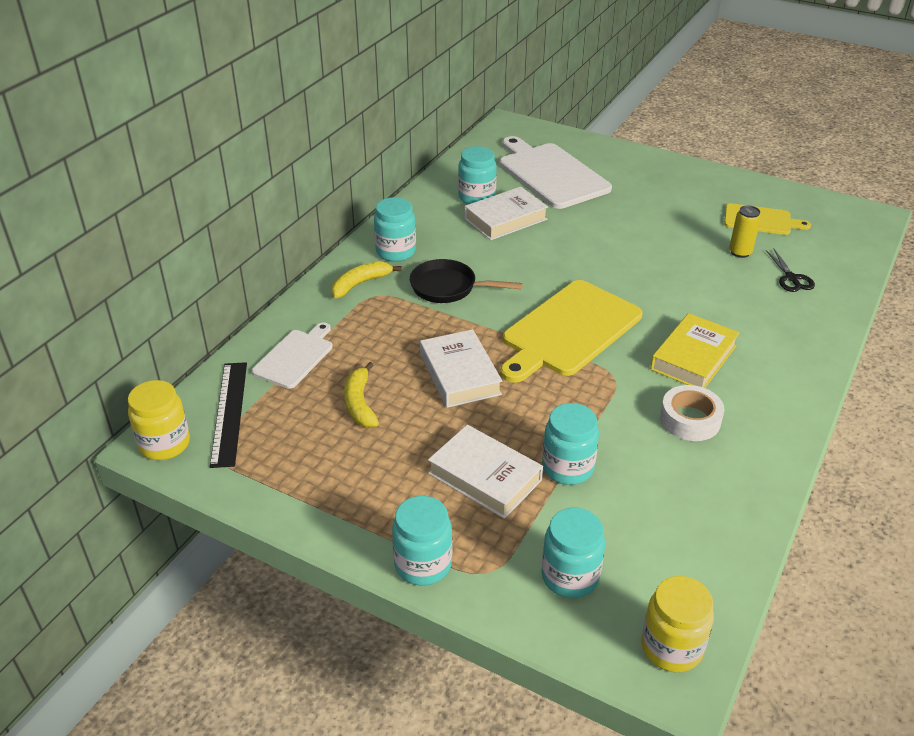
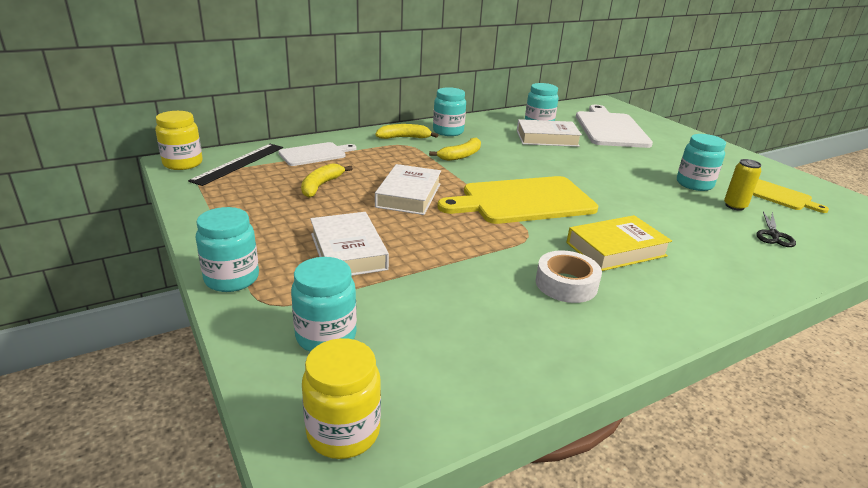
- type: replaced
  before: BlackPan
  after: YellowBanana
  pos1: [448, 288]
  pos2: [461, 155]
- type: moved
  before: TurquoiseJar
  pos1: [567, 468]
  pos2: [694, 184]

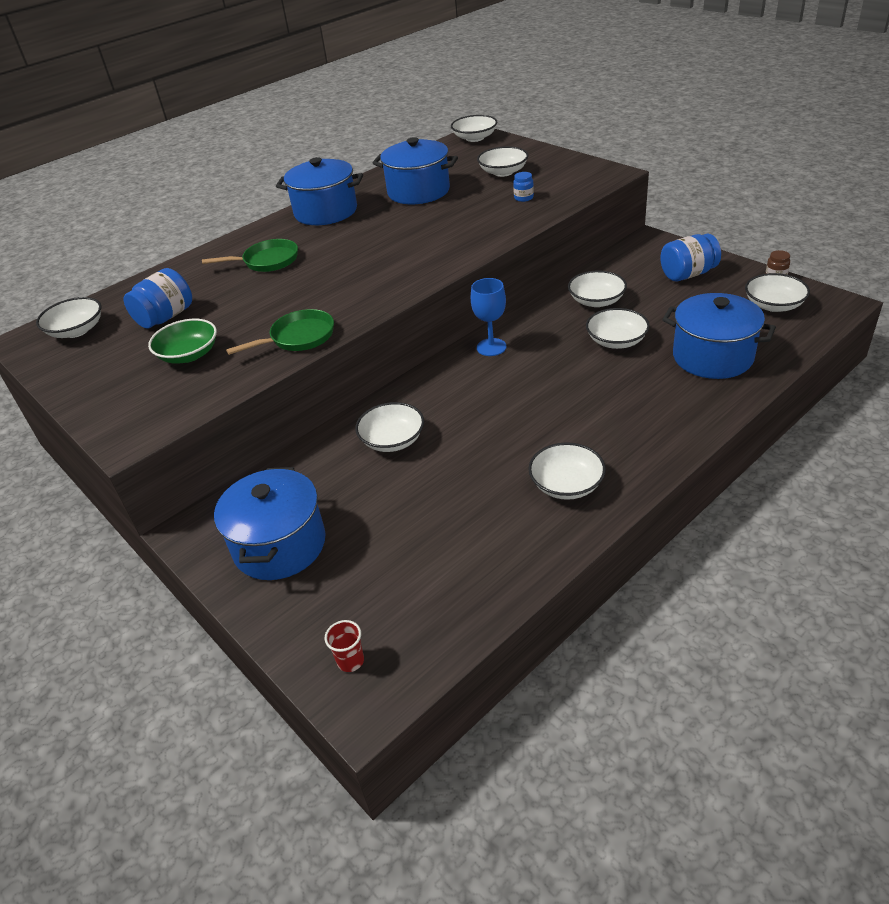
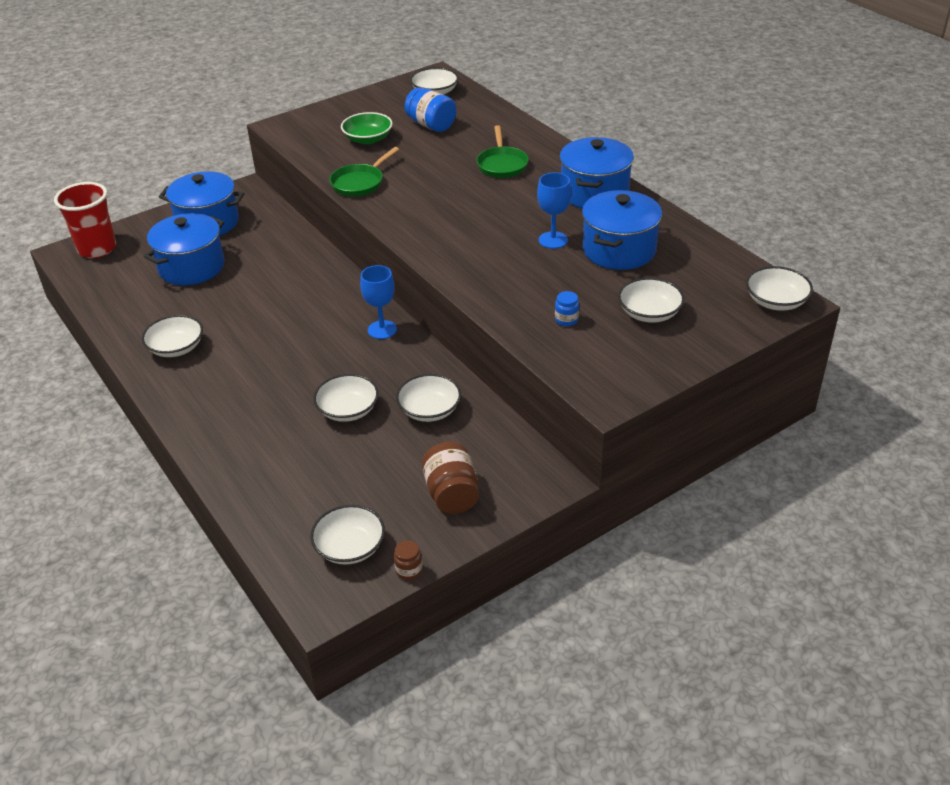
- type: turned
  before: GreenPan
  pos1: [298, 338]
  pos2: [360, 183]
  turn: 60
- type: resized
  before: RedCup
  pos1: [350, 661]
  pos2: [97, 249]
  scale: 2.36
- type: removed
  before: WhiteBowl
  pos1: [392, 440]
- type: recoloured
  before: BlueJar
  after: BrownJar
  pos1: [688, 274]
  pos2: [452, 494]
- type: moved
  before: BluePot
  pos1: [712, 357]
  pos2: [191, 267]
- type: added
  after: BlueGoblet
  pos2: [553, 240]

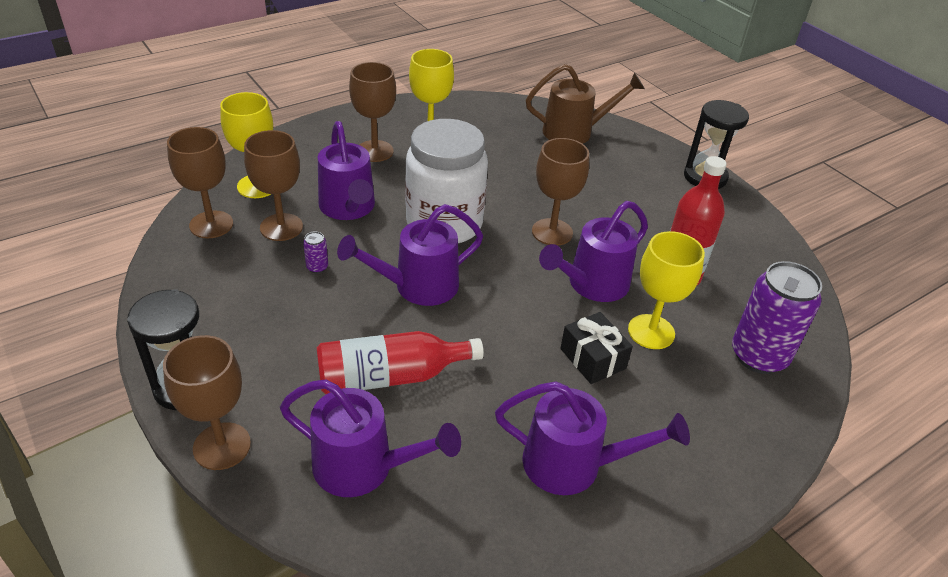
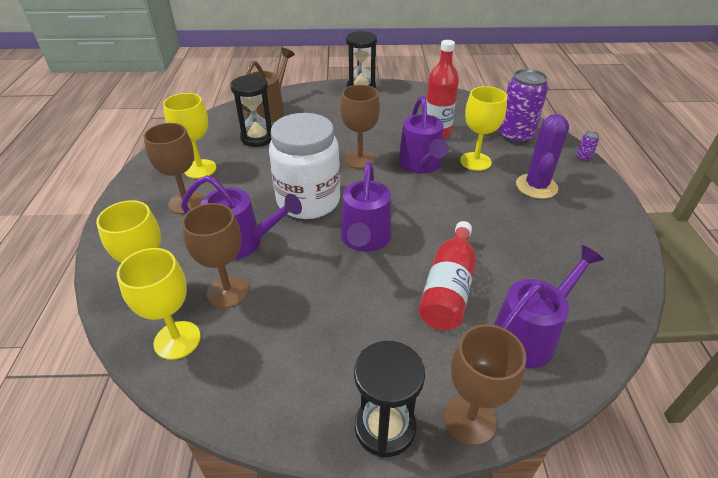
- type: recoloured
  before: BrownGoblet
  after: YellowGoblet
  pos1: [211, 224]
  pos2: [177, 340]
- type: moved
  before: PurpleCan
  pos1: [317, 267]
  pos2: [583, 157]
- type: removed
  before: PurpleWateringCan
  pos1: [574, 464]
- type: removed
  before: BlackGift
  pos1: [592, 358]
- type: added
  after: BlackHourglass
  pos2: [257, 138]
- type: added
  after: PurpleCactus
  pos2: [536, 186]

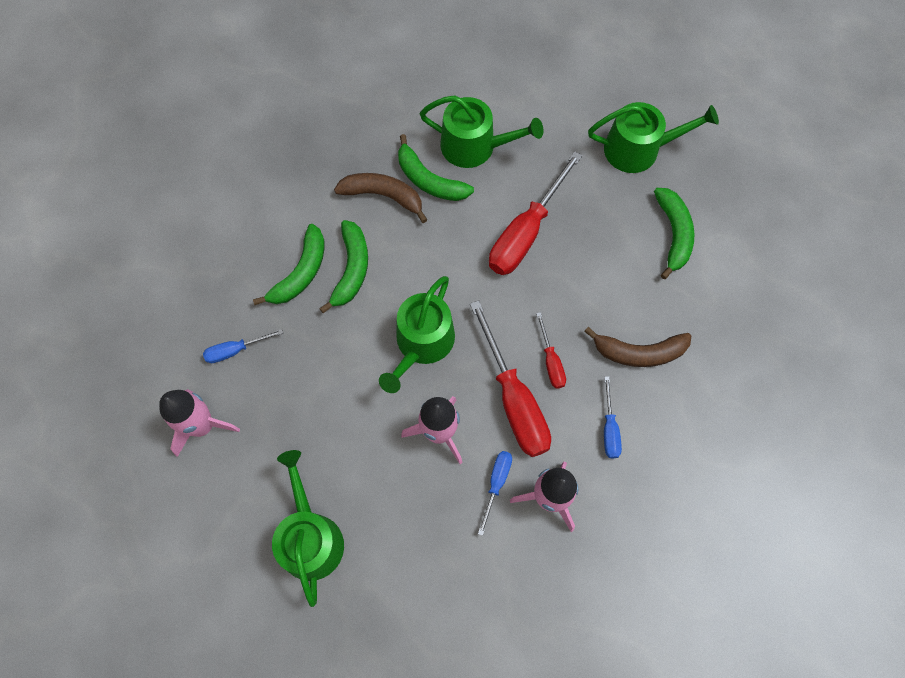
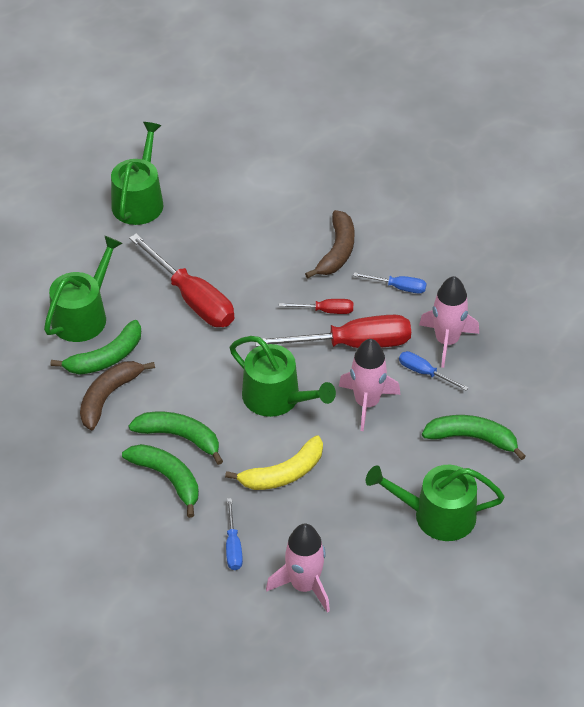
- type: moved
  before: GreenBanana
  pos1: [673, 234]
  pos2: [472, 438]
- type: added
  after: YellowBanana
  pos2: [283, 473]

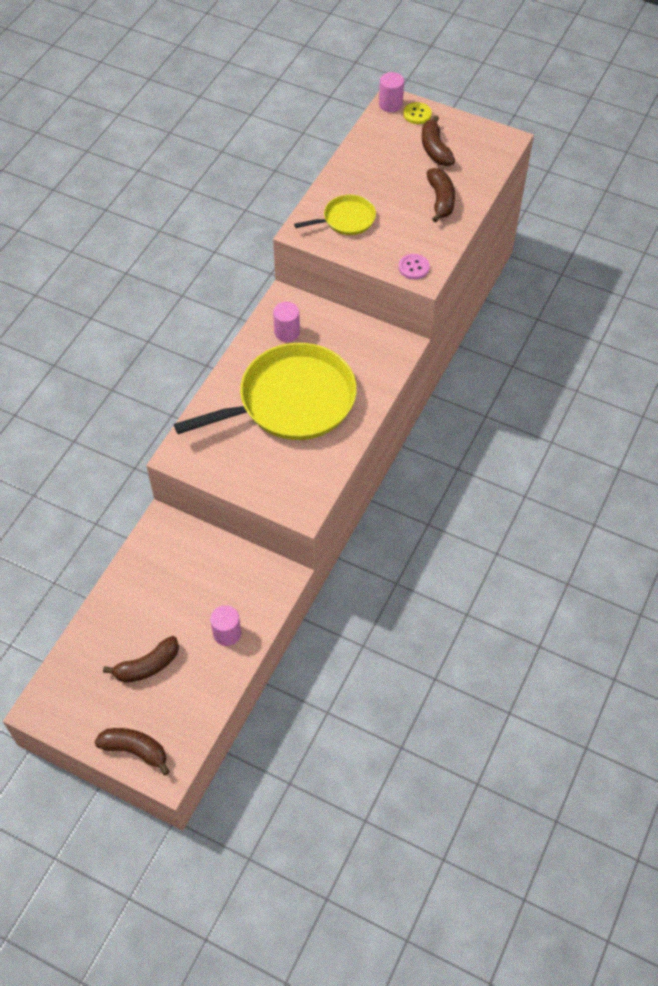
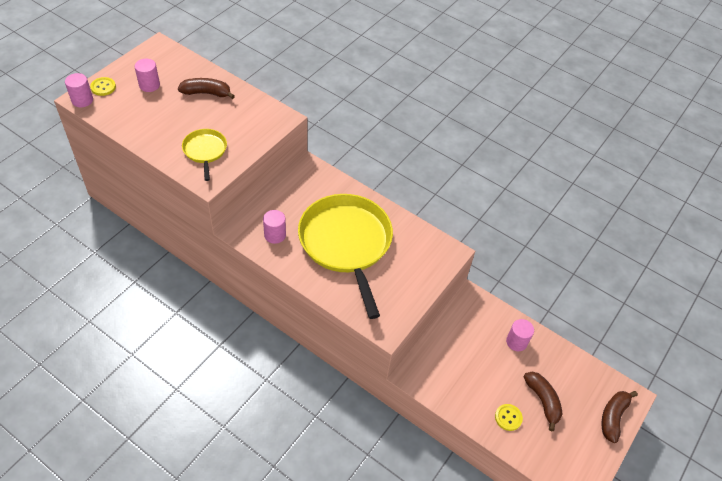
- type: removed
  before: PinkButton
  pos1: [414, 267]
- type: replaced
  before: BrownBanana
  after: PinkCylinder
  pos1: [435, 149]
  pos2: [149, 85]
- type: added
  after: YellowButton
  pos2: [508, 418]

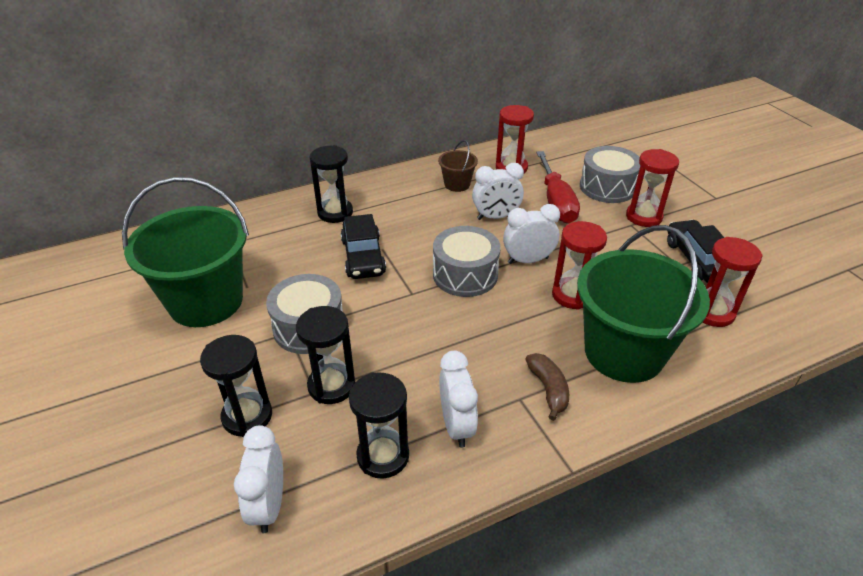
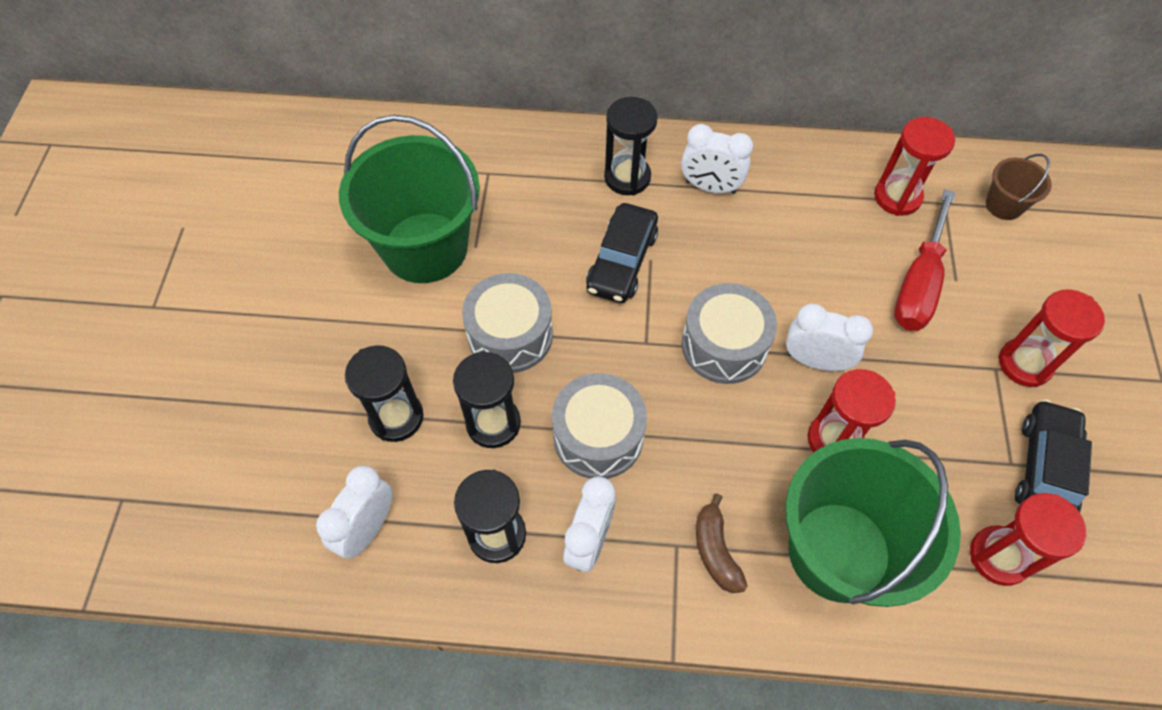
- type: moved
  before: BrownBucket
  pos1: [457, 184]
  pos2: [1004, 205]
- type: moved
  before: WhiteClock
  pos1: [496, 217]
  pos2: [710, 187]
- type: turned
  before: BrownBanana
  pos1: [548, 389]
  pos2: [716, 551]
  turn: 150
- type: moved
  before: GreyDrum
  pos1: [607, 187]
  pos2: [598, 436]

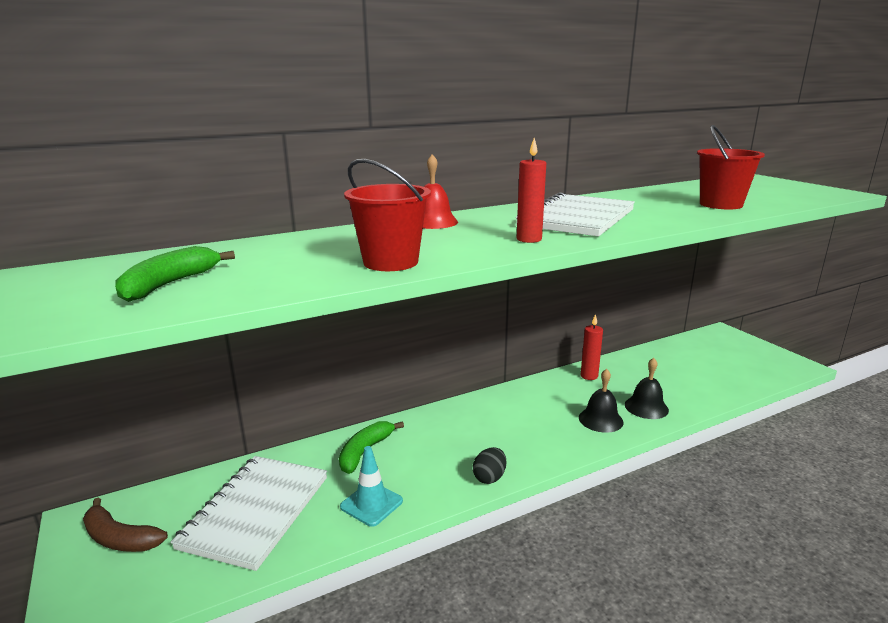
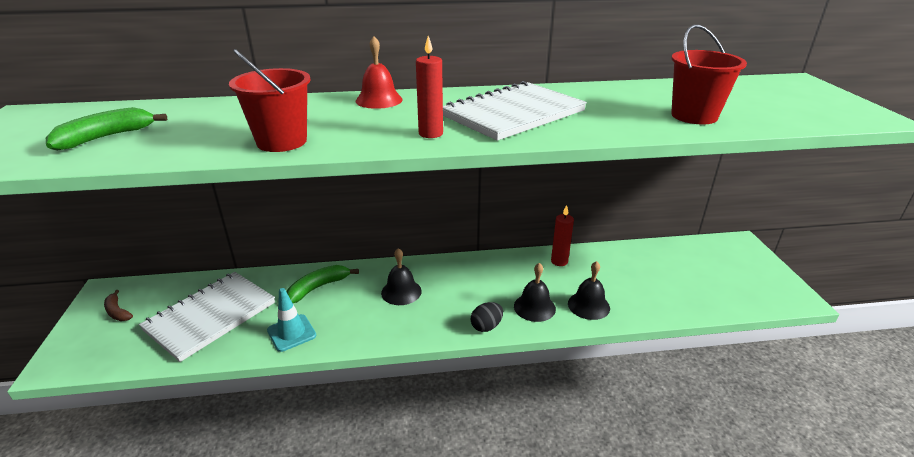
- type: resized
  before: BrownBanana
  pos1: [120, 538]
  pos2: [118, 312]
  scale: 0.65
- type: moved
  before: BlackEgg
  pos1: [489, 477]
  pos2: [486, 326]
- type: added
  after: BlackBell
  pos2: [401, 292]

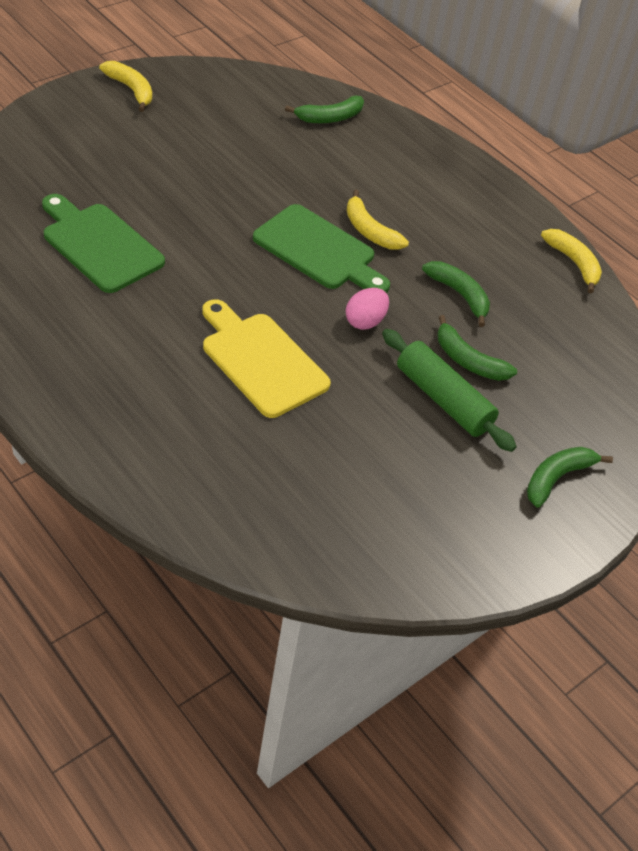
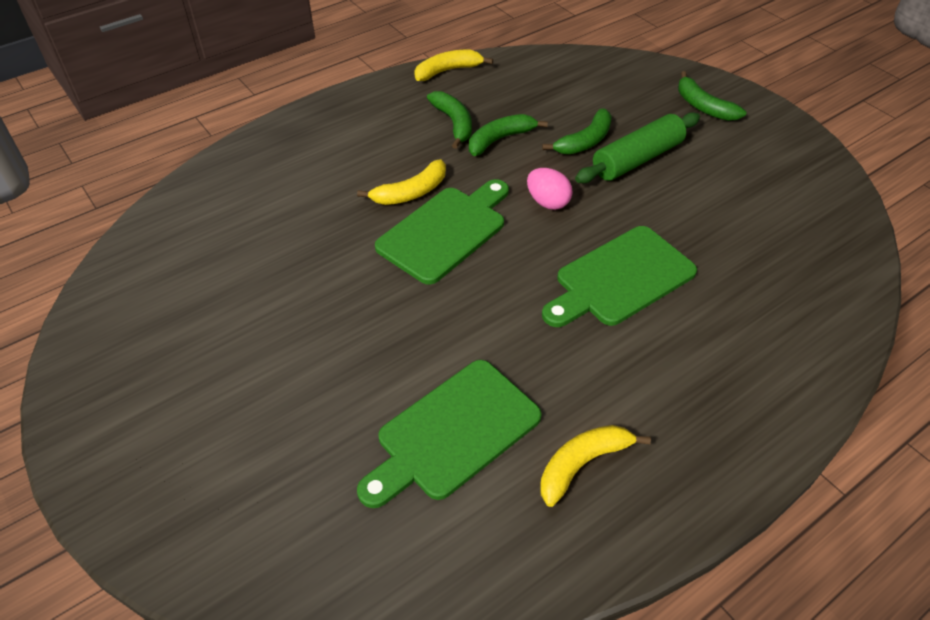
- type: moved
  before: YellowBanana
  pos1: [131, 90]
  pos2: [582, 464]
- type: recoloured
  before: YellowCuttingBoard
  after: GreenCuttingBoard
  pos1: [261, 361]
  pos2: [620, 279]
- type: moved
  before: GreenBanana
  pos1: [330, 118]
  pos2: [454, 123]

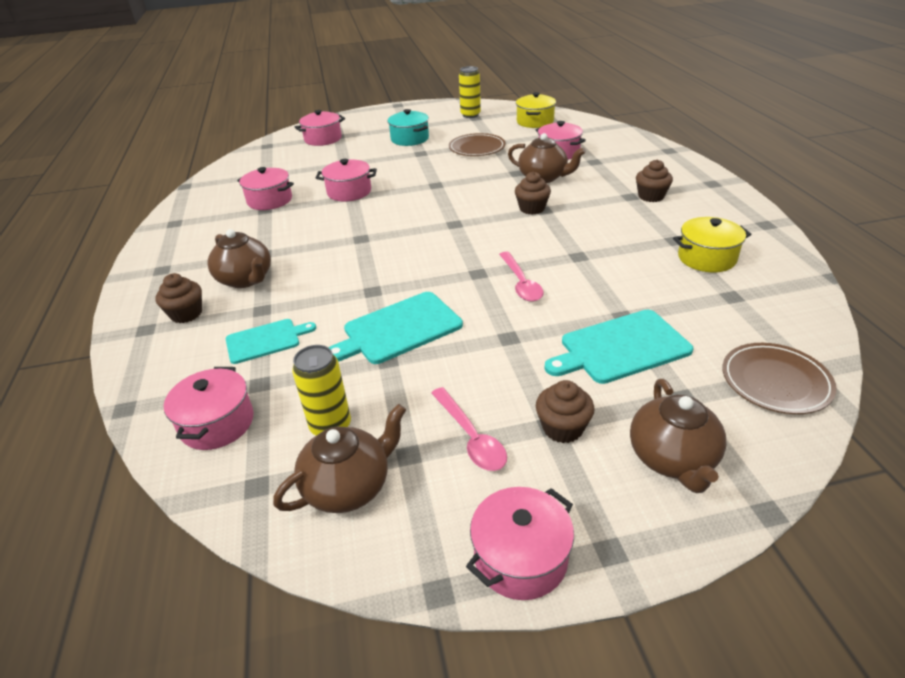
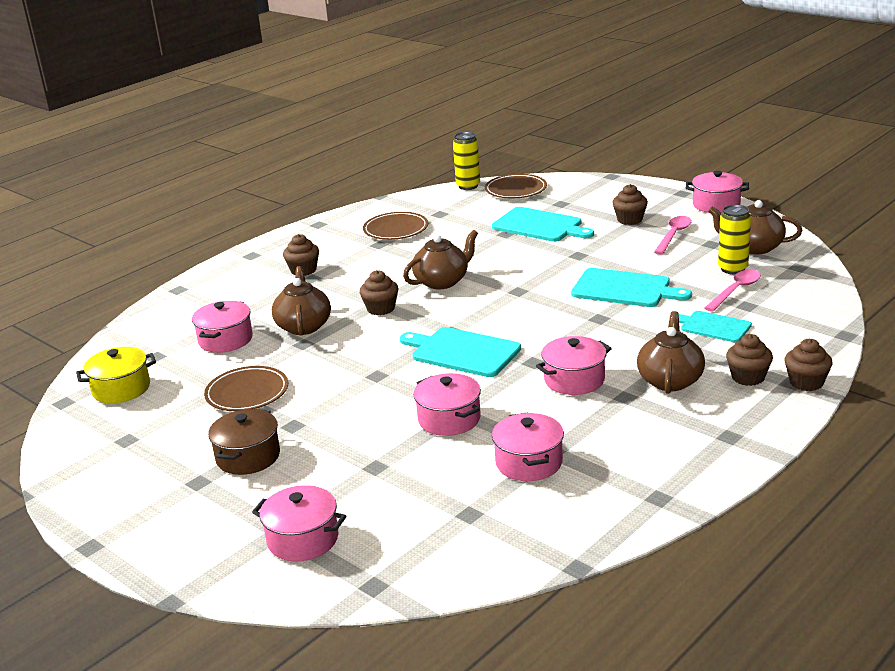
- type: moved
  before: PinkPot
  pos1: [217, 423]
  pos2: [574, 380]
- type: recoloured
  before: TurquoisePot
  after: BrownPot
  pos1: [410, 139]
  pos2: [248, 457]
- type: moved
  before: YellowCan
  pos1: [470, 115]
  pos2: [468, 186]
- type: moved
  before: PinkSpoon
  pos1: [521, 283]
  pos2: [735, 291]
- type: moved
  before: BrownTeapot
  pos1: [672, 459]
  pos2: [442, 281]
- type: replaced
  before: YellowPot
  after: BrownPlate
  pos1: [706, 258]
  pos2: [396, 229]
- type: added
  after: TurquoiseCuttingBoard
  pos2: [462, 352]
- type: added
  after: BrownCupcake
  pos2: [806, 382]

